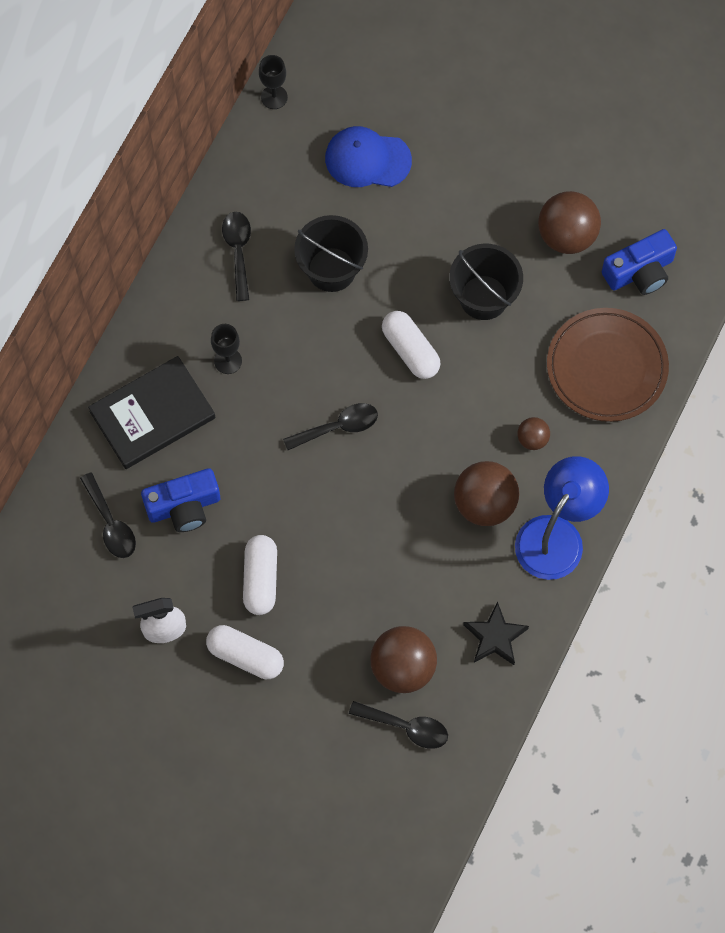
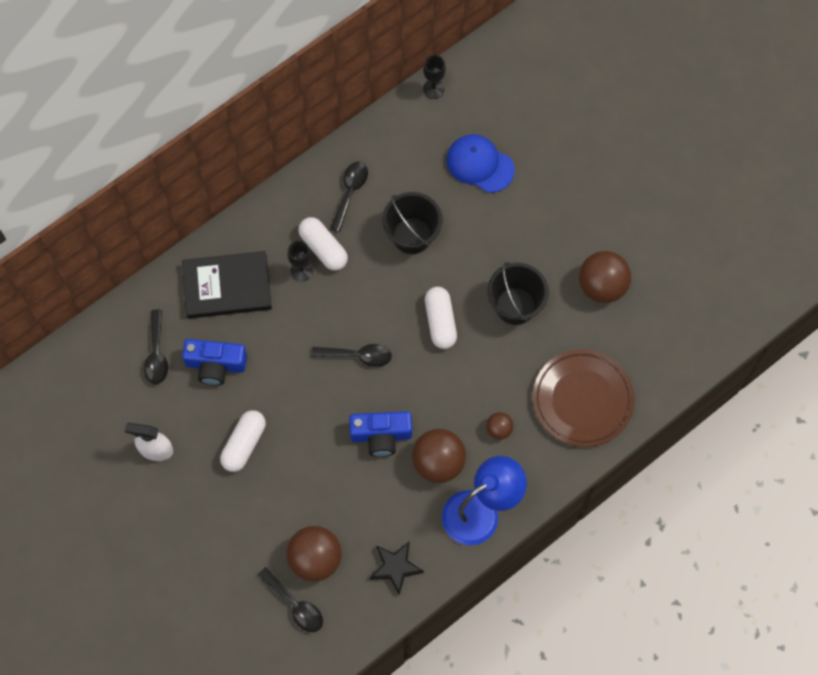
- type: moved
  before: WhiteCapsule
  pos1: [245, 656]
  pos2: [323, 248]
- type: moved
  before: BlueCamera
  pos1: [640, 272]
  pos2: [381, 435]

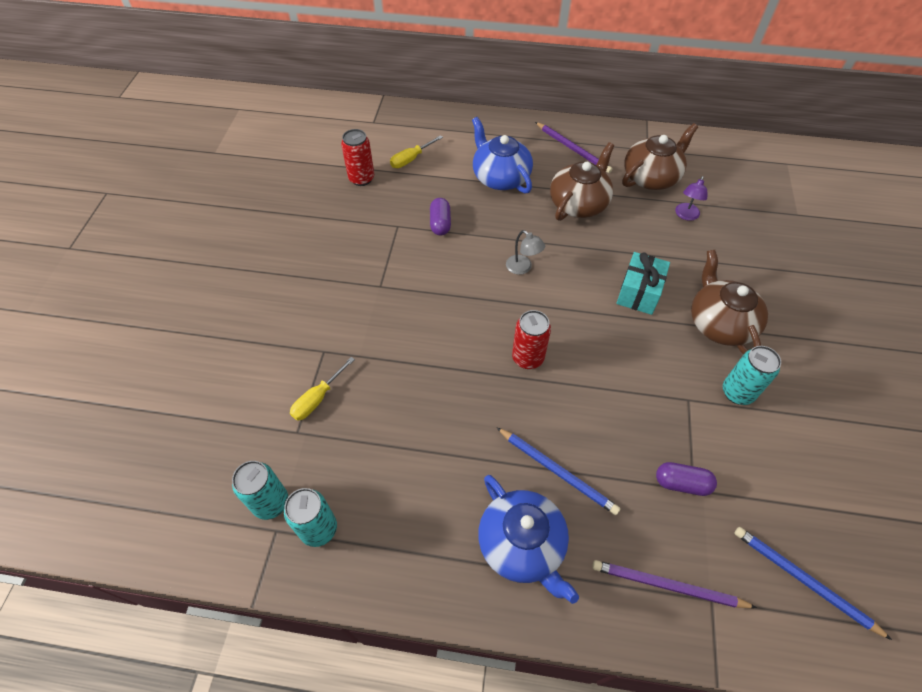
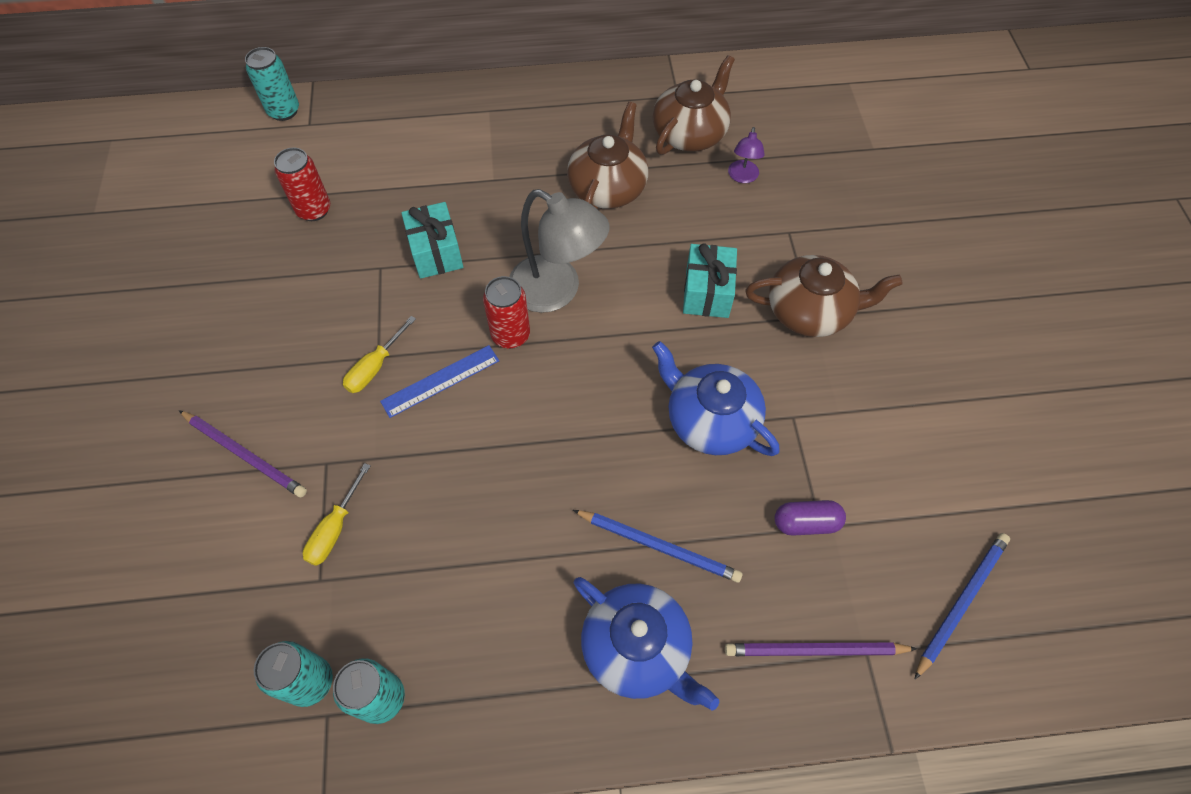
- type: moved
  before: YellowScrewdriver
  pos1: [411, 159]
  pos2: [375, 367]
- type: replaced
  before: PurpleCapsule
  after: TurquoiseGift
  pos1: [440, 223]
  pos2: [436, 252]
- type: moved
  before: BlueTeapot
  pos1: [500, 177]
  pos2: [710, 420]
- type: resized
  before: GreyLamp
  pos1: [523, 268]
  pos2: [557, 291]
  scale: 2.11
- type: moved
  before: RedCan
  pos1: [527, 358]
  pos2: [510, 335]
- type: moved
  before: PurplePencil
  pos1: [573, 149]
  pos2: [245, 455]
- type: turned
  before: BrownTeapot
  pos1: [719, 323]
  pos2: [810, 311]
  turn: 120
- type: moved
  before: TurquoiseCan
  pos1: [737, 392]
  pos2: [284, 111]
- type: turned
  before: BluePencil
  pos1: [803, 580]
  pos2: [961, 602]
  turn: 105
- type: added
  after: BlueRuler
  pos2: [440, 381]

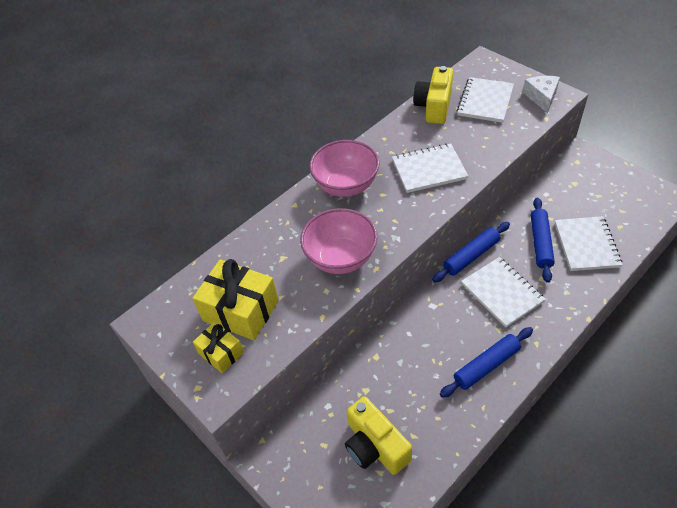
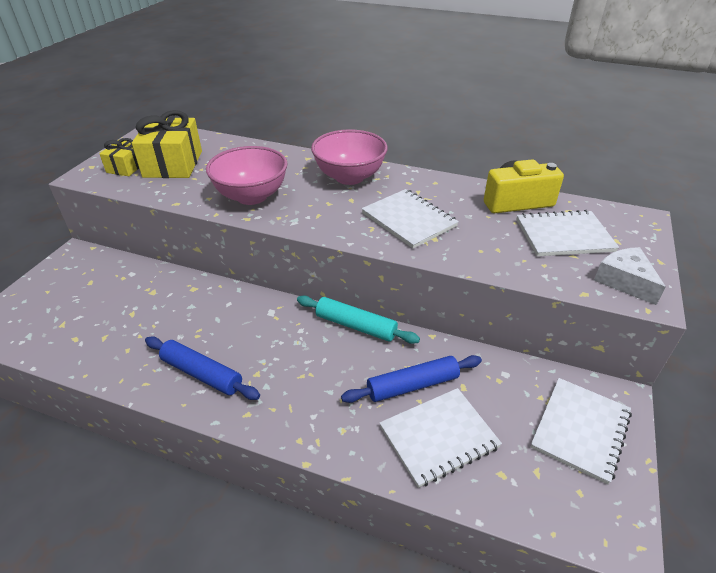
- type: removed
  before: YellowCamera
  pos1: [375, 446]
- type: recoloured
  before: BlueRollingPin
  after: TurquoiseRollingPin
  pos1: [471, 256]
  pos2: [356, 326]
- type: moved
  before: WhiteNotebook
  pos1: [502, 293]
  pos2: [580, 430]
- type: turned
  before: WhiteCheese
  pos1: [541, 97]
  pos2: [624, 281]
  turn: -90

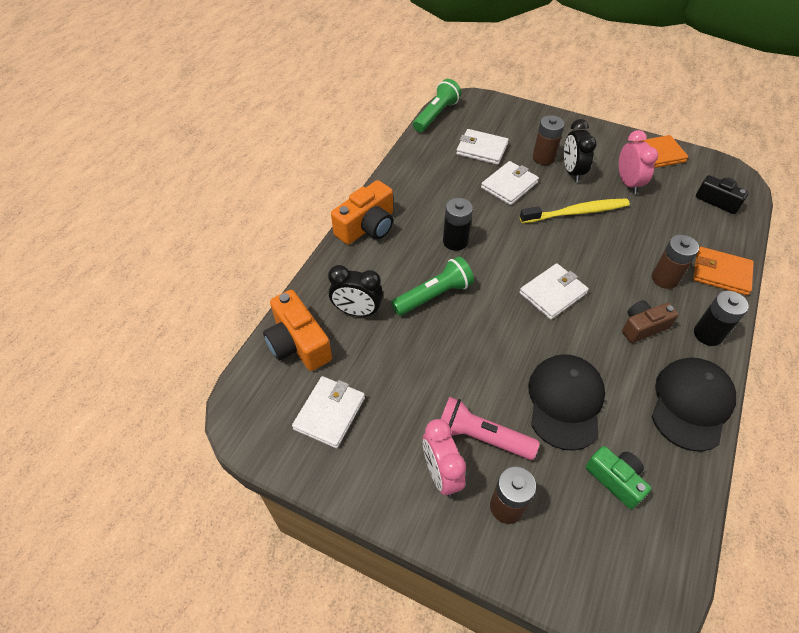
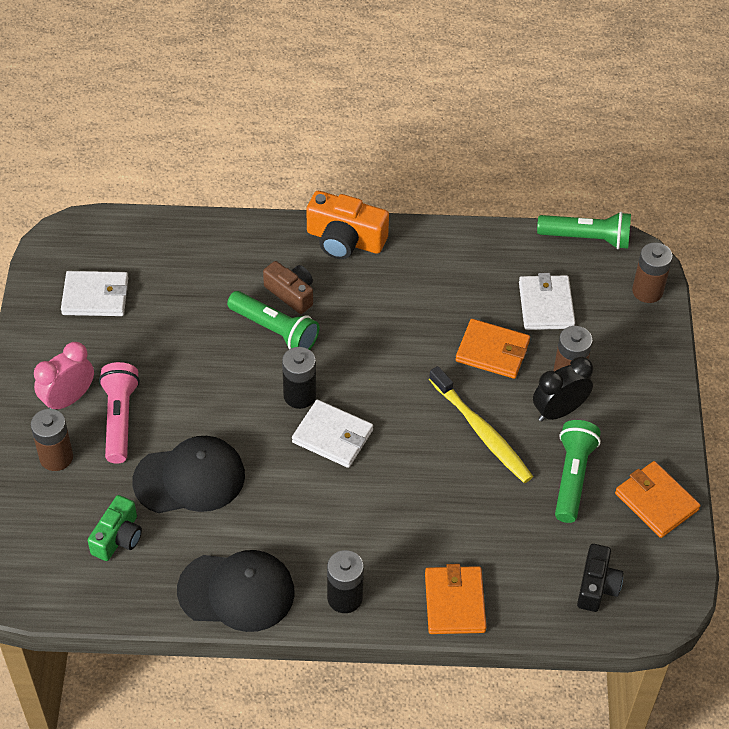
- type: removed
  before: OrangeCamera
  pos1: [298, 343]
- type: removed
  before: BlackClock
  pos1: [357, 311]
- type: moved
  before: BlackBattery
  pos1: [455, 241]
  pos2: [299, 395]
- type: recoloured
  before: WhiteWallet
  after: OrangeWallet
  pos1: [509, 185]
  pos2: [492, 351]
- type: replaced
  before: PinkClock
  after: GreenFlashlight
  pos1: [628, 183]
  pos2: [572, 477]
- type: moved
  before: BrownCamera
  pos1: [643, 327]
  pos2: [291, 293]
- type: moved
  before: BrownBattery
  pos1: [665, 278]
  pos2: [647, 291]

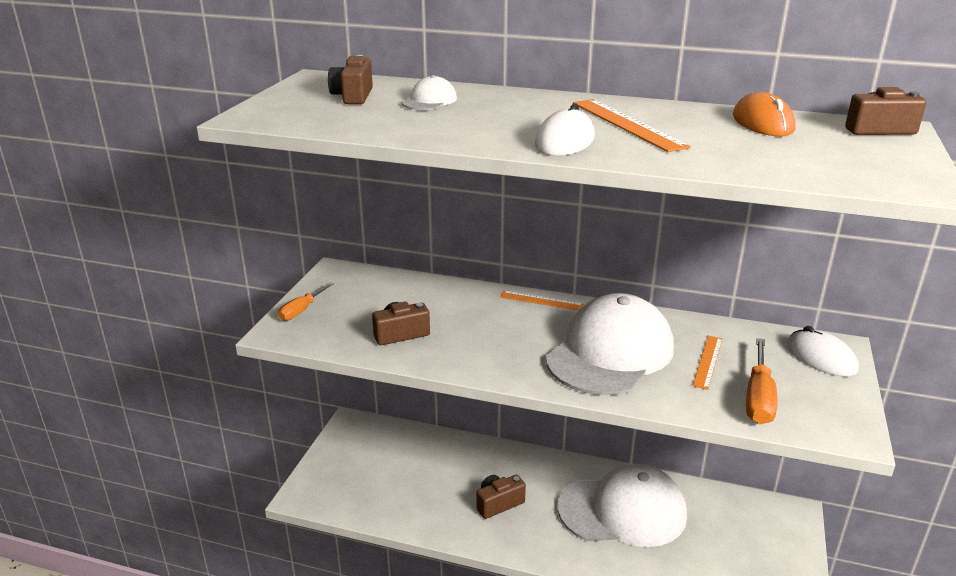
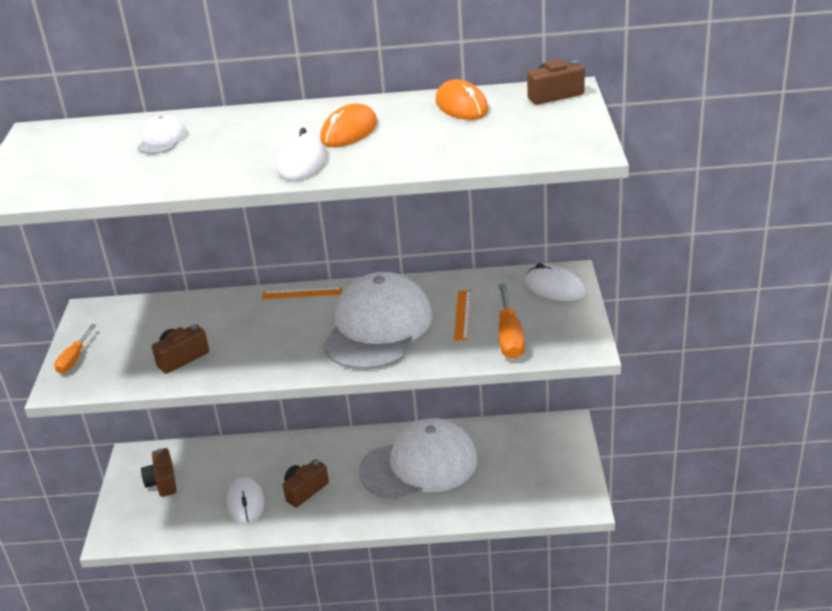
- type: moved
  before: BrownCamera
  pos1: [353, 96]
  pos2: [162, 482]
- type: replaced
  before: OrangeRuler
  after: OrangeMouse
  pos1: [627, 124]
  pos2: [349, 131]
- type: added
  after: WhiteMouse
  pos2: [245, 503]

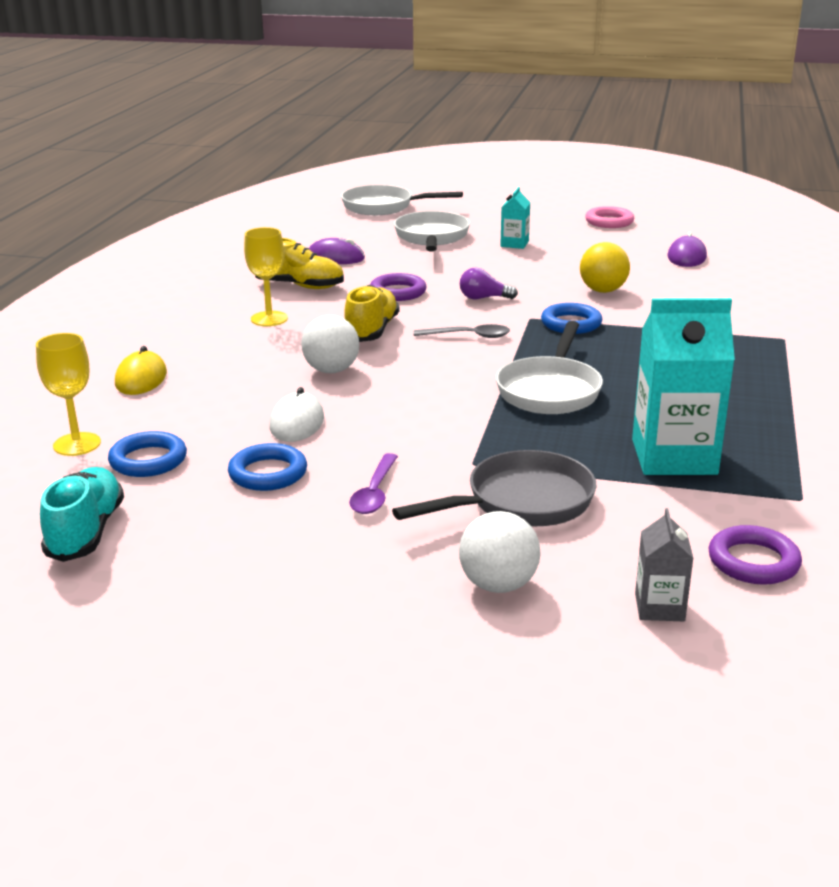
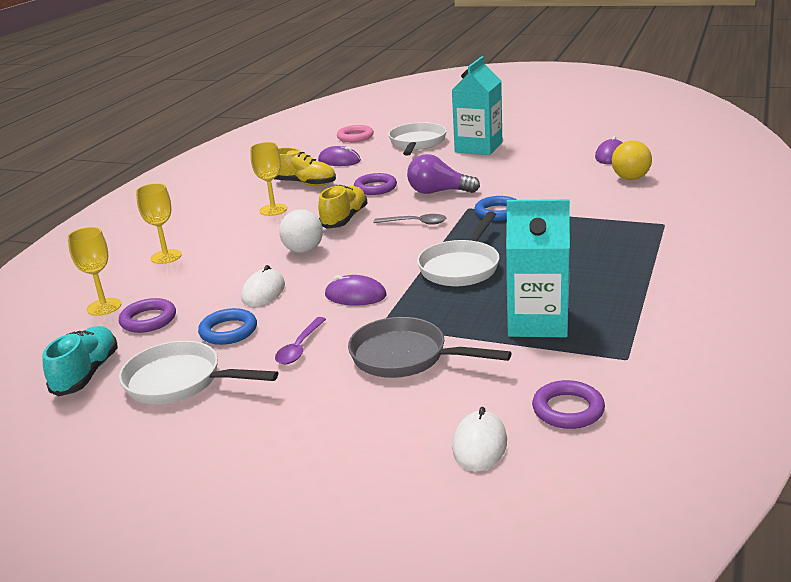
- type: recoloured
  before: BlueRing
  after: PurpleRing
  pos1: [148, 460]
  pos2: [148, 320]
- type: replaced
  before: YellowMouse
  after: YellowGoblet
  pos1: [141, 378]
  pos2: [166, 257]
- type: moved
  before: WhitePan
  pos1: [383, 207]
  pos2: [180, 382]
- type: turned
  before: GreyPan
  pos1: [521, 502]
  pos2: [405, 357]
  turn: -135
- type: removed
  before: WhiteBall
  pos1: [498, 585]
- type: resized
  before: PurpleLightBulb
  pos1: [483, 298]
  pos2: [438, 192]
  scale: 1.61
- type: resized
  before: TurquoiseCarton
  pos1: [514, 244]
  pos2: [478, 147]
  scale: 2.03
- type: moved
  before: YellowBall
  pos1: [603, 290]
  pos2: [630, 178]
- type: moved
  before: PinkRing
  pos1: [609, 222]
  pos2: [355, 137]
- type: replaced
  before: GreyCarton
  after: WhiteMouse
  pos1: [659, 607]
  pos2: [479, 444]
- type: added
  after: PurpleMouse
  pos2: [355, 295]

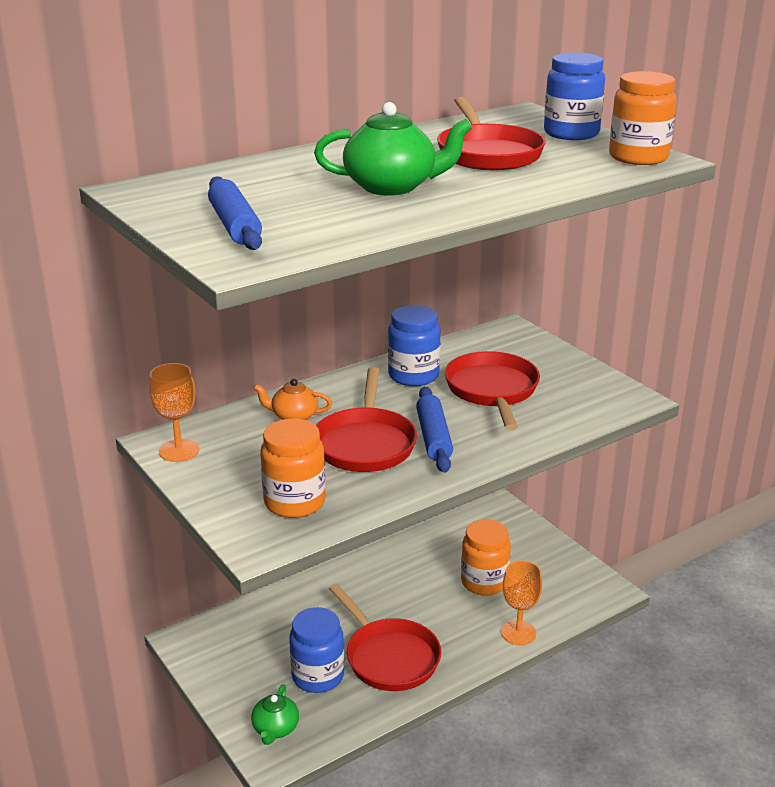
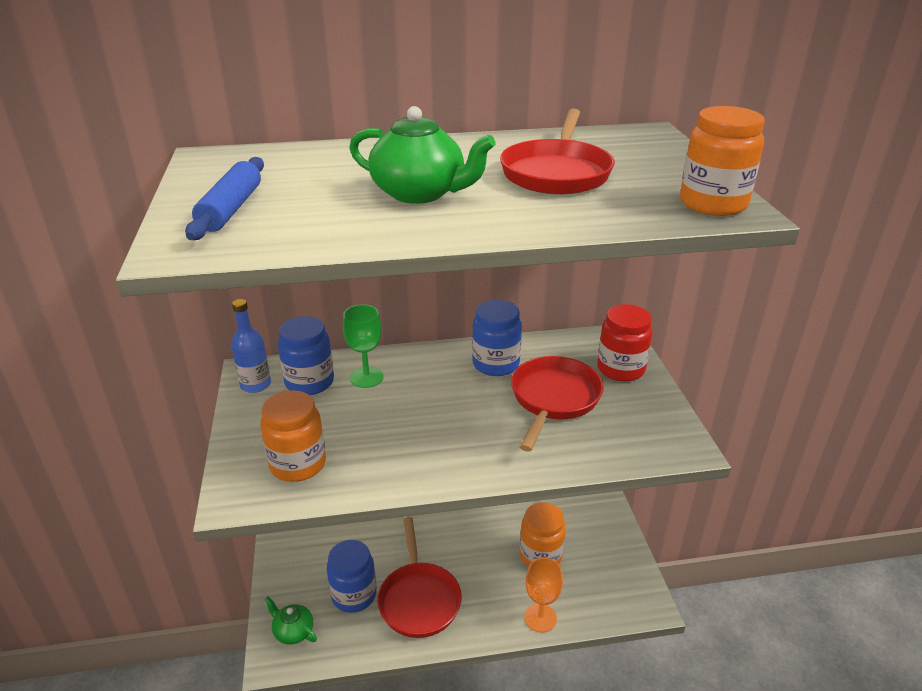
- type: replaced
  before: OrangeGoblet
  after: BlueBottle
  pos1: [179, 451]
  pos2: [255, 385]
- type: turned
  before: GreenTeapot
  pos1: [275, 729]
  pos2: [293, 631]
  turn: 90
- type: replaced
  before: OrangeTeapot
  after: GreenGoblet
  pos1: [293, 416]
  pos2: [366, 377]
- type: removed
  before: RedPan
  pos1: [365, 443]
- type: removed
  before: BlueRollingPin
  pos1: [433, 437]
- type: moved
  before: BlueJar
  pos1: [571, 133]
  pos2: [309, 382]
- type: added
  after: RedJar
  pos2: [620, 369]

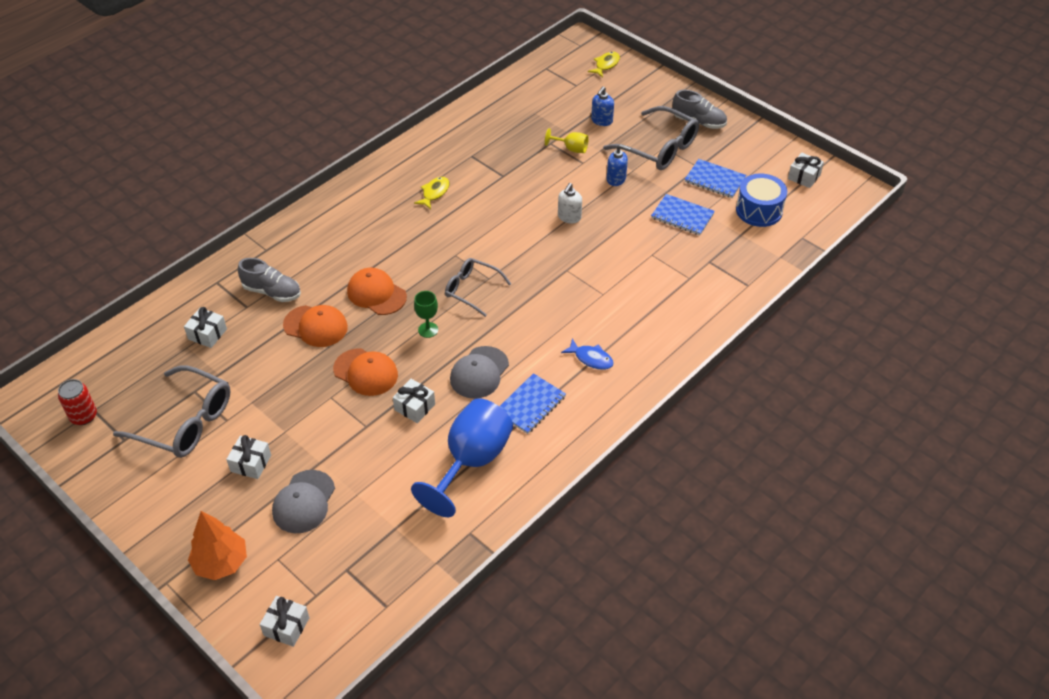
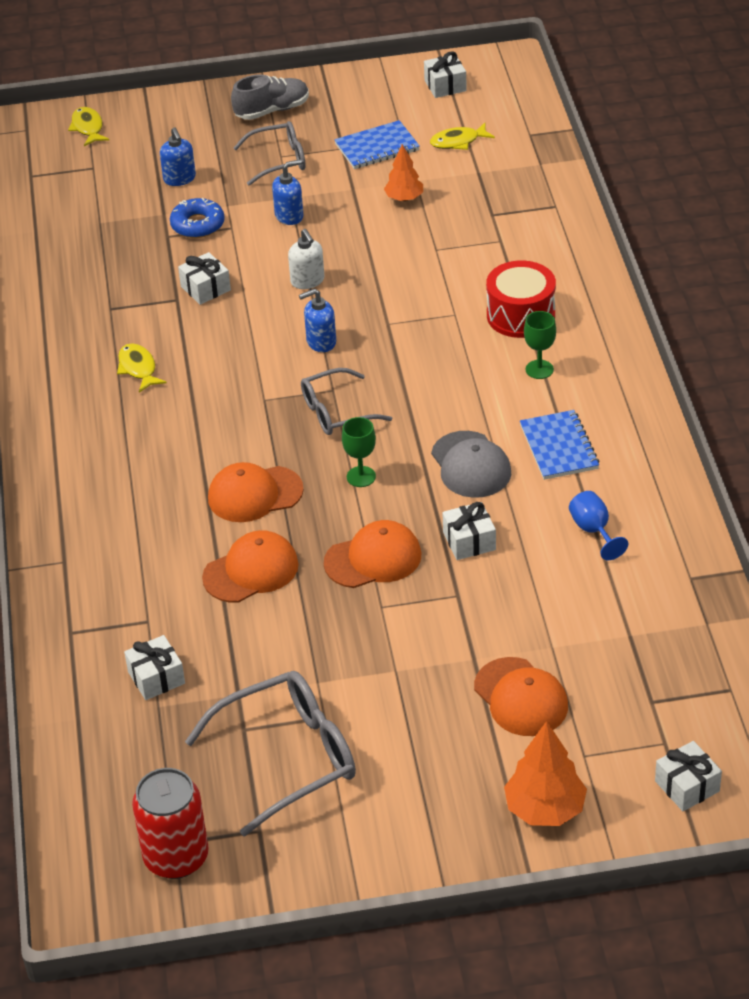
- type: resized
  before: RedCan
  pos1: [83, 416]
  pos2: [176, 857]
  scale: 1.5
- type: moved
  before: WhiteGift
  pos1: [251, 463]
  pos2: [205, 288]
- type: removed
  before: GreyShoe
  pos1: [272, 292]
- type: recoloured
  before: GreyCap
  after: OrangeCap
  pos1: [304, 502]
  pos2: [521, 697]
- type: resized
  before: BlueGoblet
  pos1: [471, 461]
  pos2: [593, 531]
  scale: 0.46
- type: replaced
  before: YellowGoblet
  after: BlueDonut
  pos1: [571, 149]
  pos2: [197, 225]
- type: replaced
  before: BlueFish
  after: GreenGoblet
  pos1: [591, 358]
  pos2: [539, 369]
- type: resized
  before: GreyGlasses
  pos1: [659, 148]
  pos2: [279, 160]
  scale: 0.63
- type: replaced
  before: BlueNotebook
  after: OrangeTree
  pos1: [682, 216]
  pos2: [404, 198]
- type: replaced
  before: BlueDrum
  after: YellowFish
  pos1: [759, 210]
  pos2: [458, 142]
- type: added
  after: BlueSoapDispenser
  pos2: [321, 342]
- type: added
  after: RedDrum
  pos2: [520, 315]

